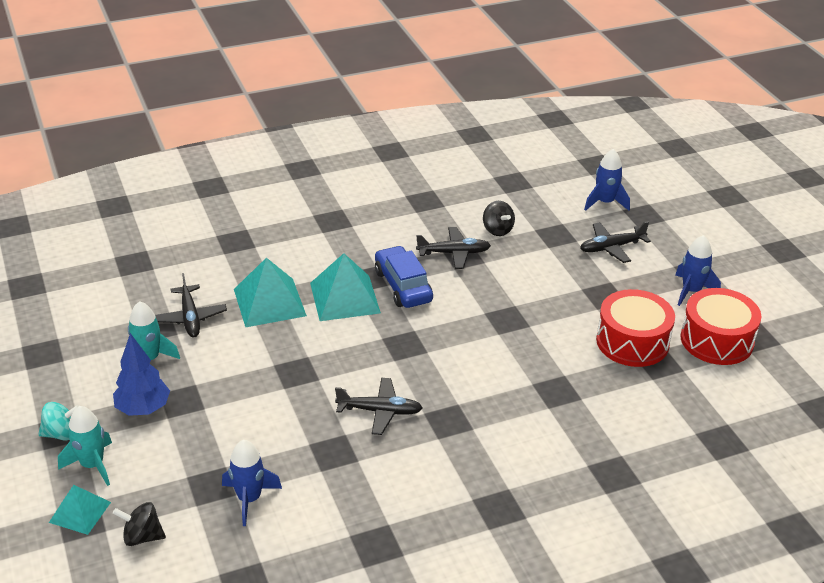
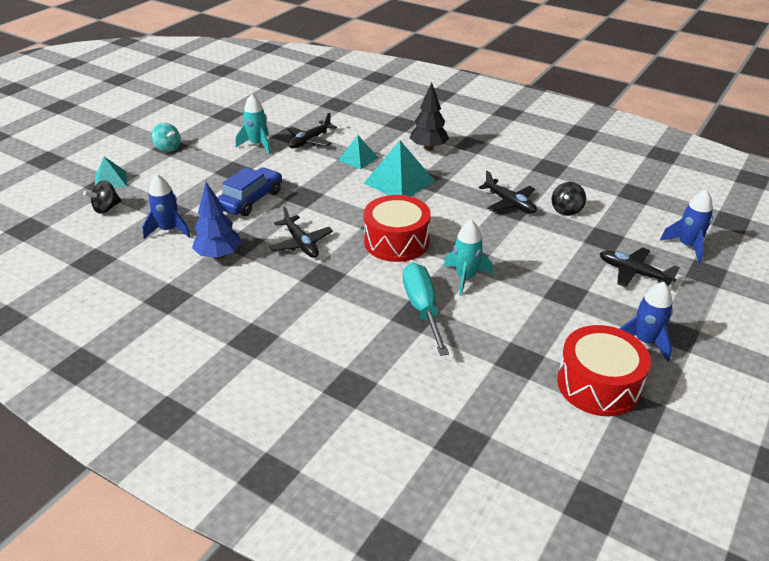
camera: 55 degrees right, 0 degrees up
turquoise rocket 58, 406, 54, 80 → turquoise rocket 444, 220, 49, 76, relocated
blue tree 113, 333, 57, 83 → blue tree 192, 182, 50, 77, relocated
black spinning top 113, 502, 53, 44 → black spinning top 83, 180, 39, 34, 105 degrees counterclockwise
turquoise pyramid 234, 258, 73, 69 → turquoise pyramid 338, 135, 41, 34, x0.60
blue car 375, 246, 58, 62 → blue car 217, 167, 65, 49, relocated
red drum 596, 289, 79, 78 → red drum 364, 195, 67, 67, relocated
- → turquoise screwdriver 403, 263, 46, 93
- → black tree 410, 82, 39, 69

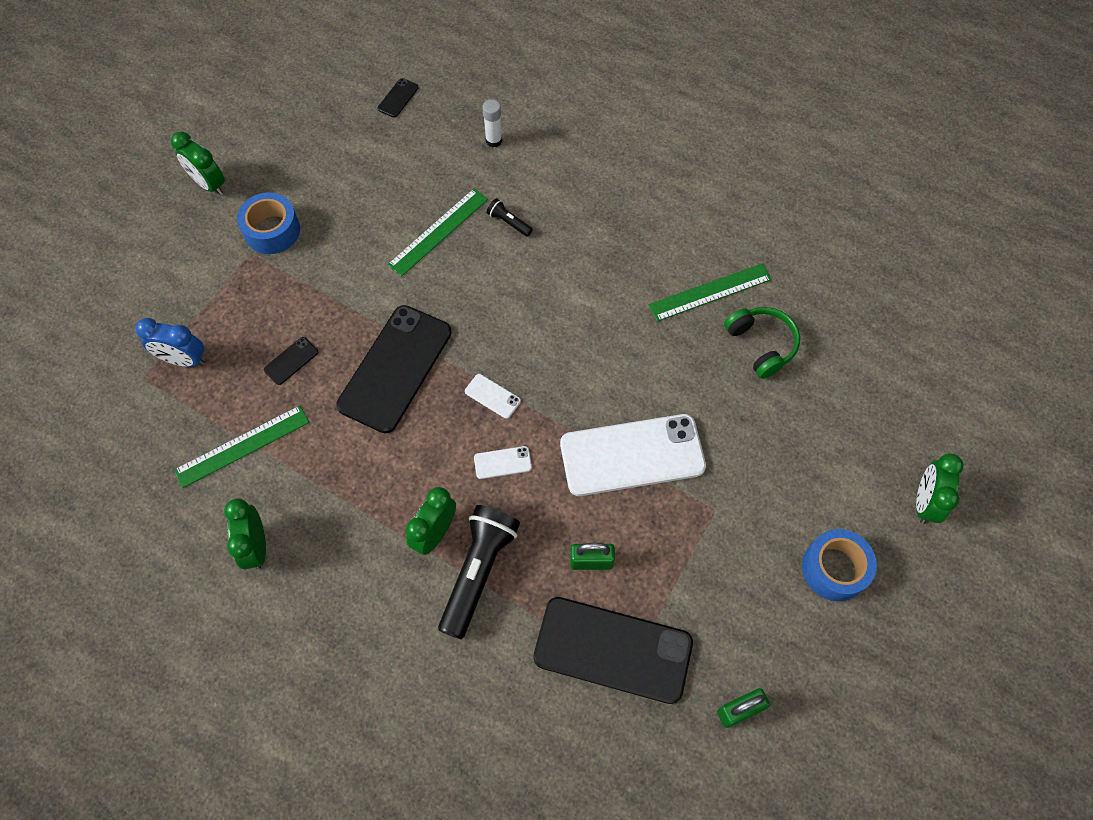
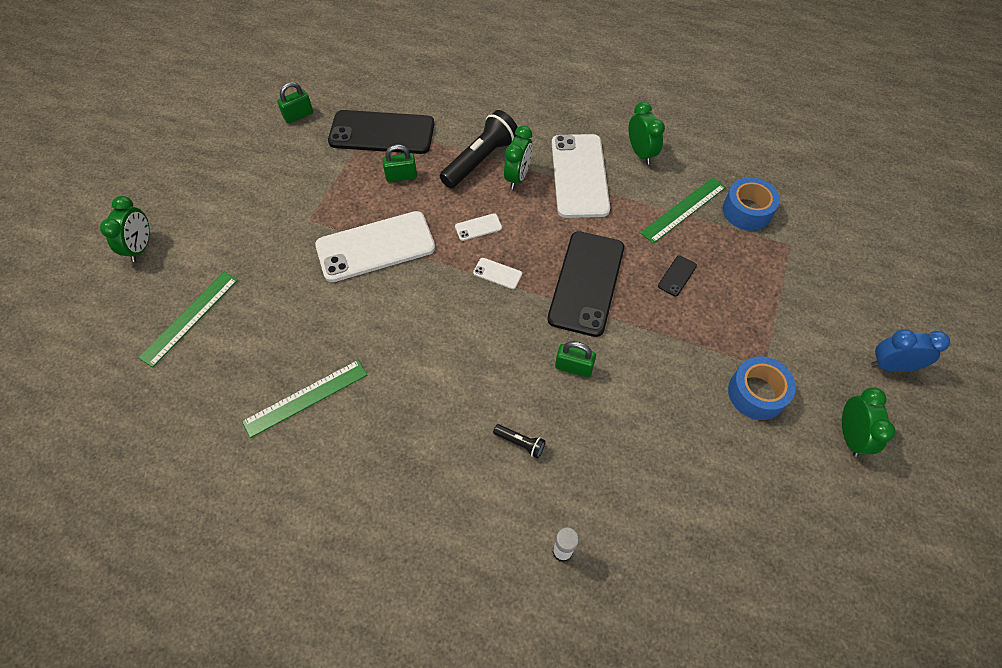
camera: 170 degrees right, 5 degrees down
blue clock 136, 318, 69, 49 → blue clock 871, 329, 79, 43, relocated
green clock 171, 132, 54, 63 → green clock 842, 387, 54, 70, 60 degrees clockwise
black phone 377, 78, 42, 40 → -
green ruler 387, 189, 101, 88 → green ruler 138, 272, 100, 96, relocated
black flashlight 438, 505, 82, 134 → black flashlight 440, 110, 78, 78, 150 degrees counterclockwise
green headphones 724, 307, 76, 72 → -
blue tape 802, 529, 75, 72 → blue tape 723, 177, 57, 54, relocated
- → white phone 552, 134, 58, 84
- → green padlock 555, 341, 41, 36

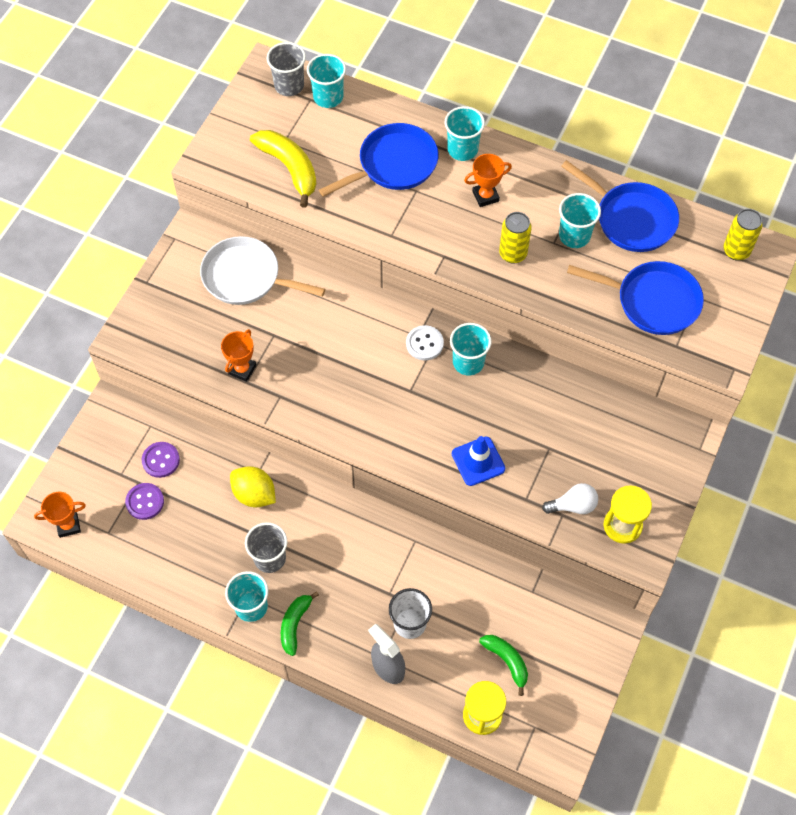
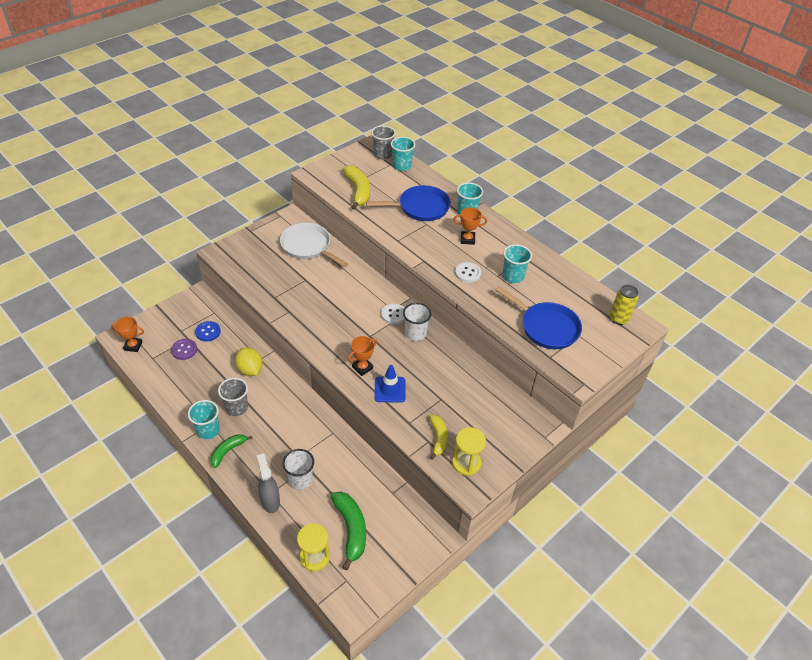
camera: 20 degrees right, 15 degrees down
purple button 142, 442, 38, 36 → blue button 195, 321, 26, 21
orange trophy 221, 329, 35, 53 → orange trophy 348, 336, 29, 40, relocated
turquoise cup 450, 323, 42, 53 → white cup 403, 303, 28, 38
green banana 479, 635, 49, 61 → green banana 330, 492, 36, 78, x1.57
yellow can 499, 212, 33, 52 → white button 455, 262, 26, 21
white light bulb 542, 483, 56, 31 → yellow banana 429, 415, 19, 44
blue pan 561, 160, 118, 92 → -

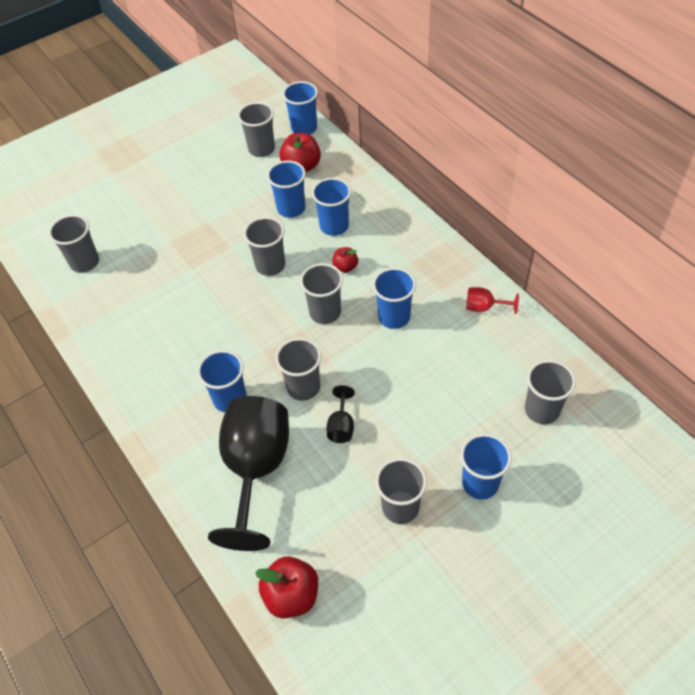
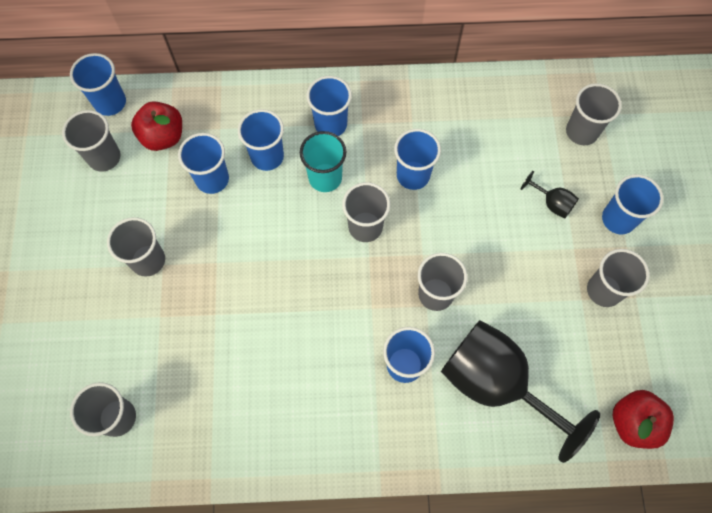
camera: 60 degrees left, 15 degrees up
grey cup 244, 217, 41, 59 → grey cup 107, 217, 58, 60, relocated
black goblet 327, 385, 28, 58 → black goblet 521, 171, 58, 47, relocated
red apple 332, 247, 26, 25 → turquoise cup 300, 131, 47, 61
red goblet 466, 287, 53, 27 → -
- → blue cup 306, 76, 46, 60

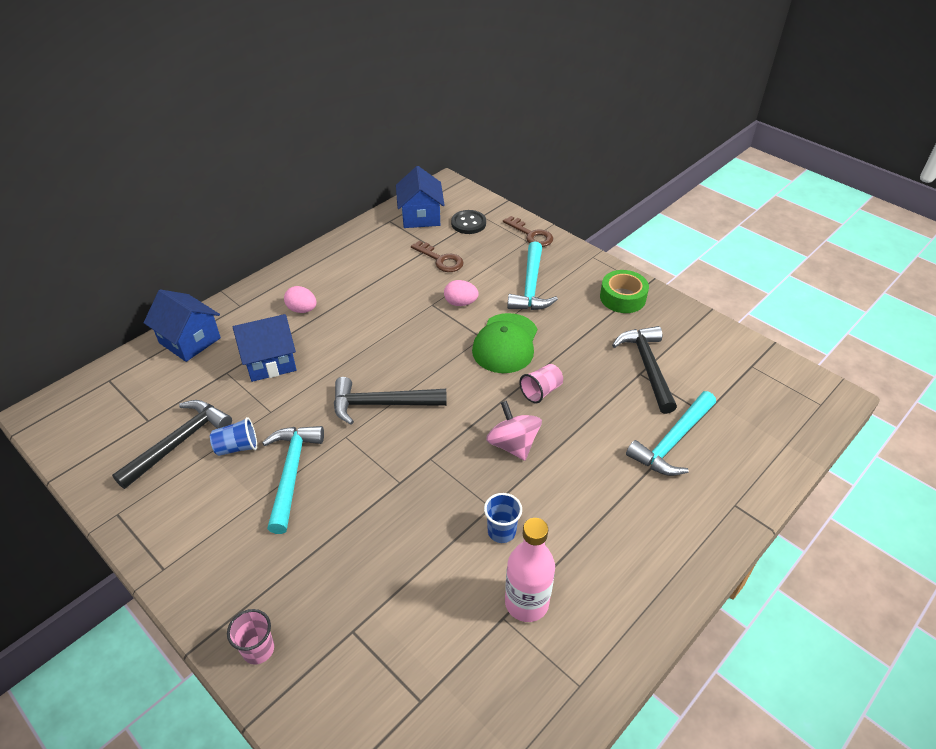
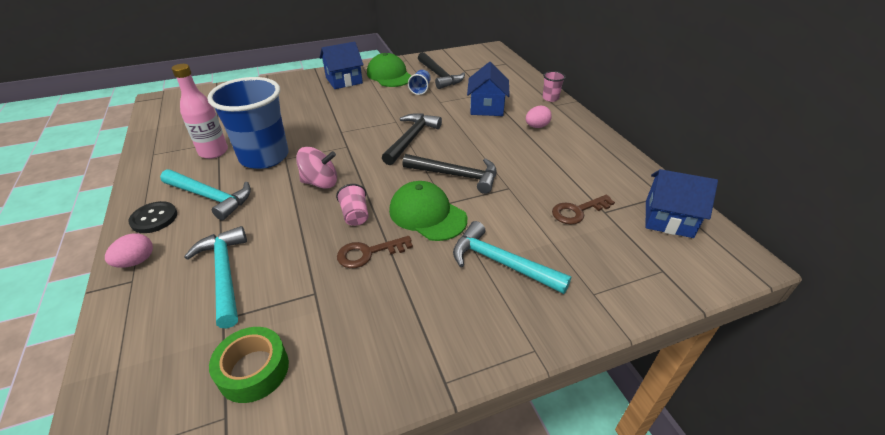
camera: 115 degrees right, 5 degrees down
blue house 144, 289, 77, 73 → blue house 320, 42, 44, 47, relocated
pink cup 227, 609, 47, 56 → pink cup 543, 71, 23, 31, relocated
turquoise hammer 262, 426, 62, 108 → turquoise hammer 160, 169, 91, 51, relocated
pink egg 444, 280, 35, 26 → pink egg 105, 233, 48, 35, relocated
black button 451, 210, 35, 24 → black button 128, 201, 49, 32, relocated
blue cup 484, 493, 38, 50 → blue cup 207, 77, 81, 92, x2.44
brown key 503, 216, 50, 31 → brown key 337, 236, 76, 32, relocated
green tape 600, 270, 49, 43 → green tape 209, 327, 80, 76, relocated
black hammer 612, 326, 65, 88 → black hammer 402, 154, 94, 40, relocated
- → green cap 367, 53, 44, 34

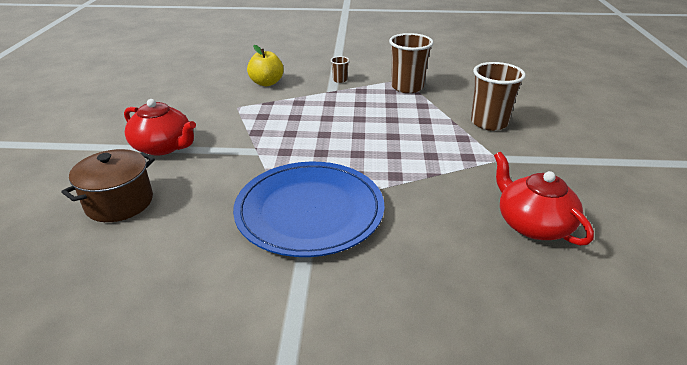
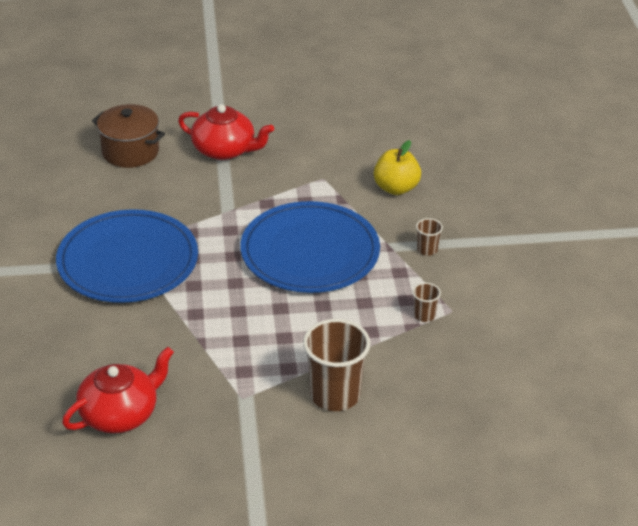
camera: 80 degrees right, 5 degrees up
red teapot 124, 99, 72, 56 → red teapot 178, 104, 96, 56, 90 degrees counterclockwise
brown cup 389, 33, 45, 60 → brown cup 413, 283, 28, 39, x0.46
- → blue plate 240, 201, 140, 92

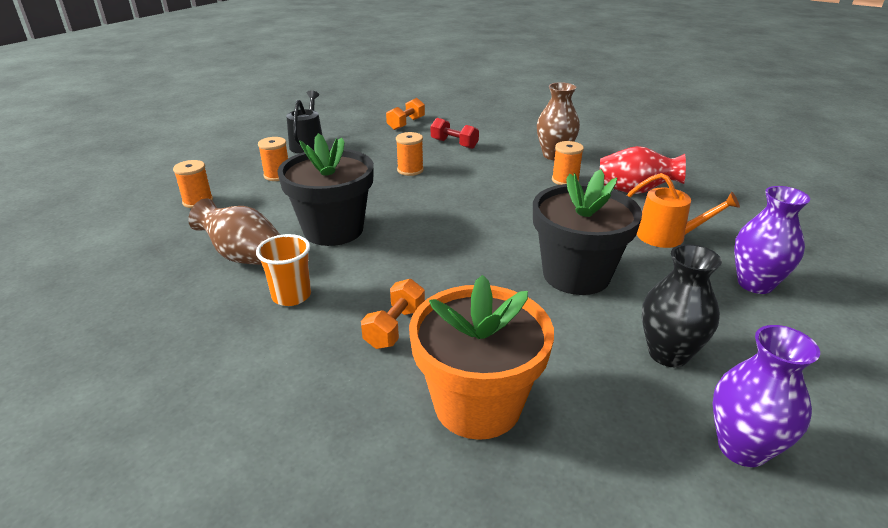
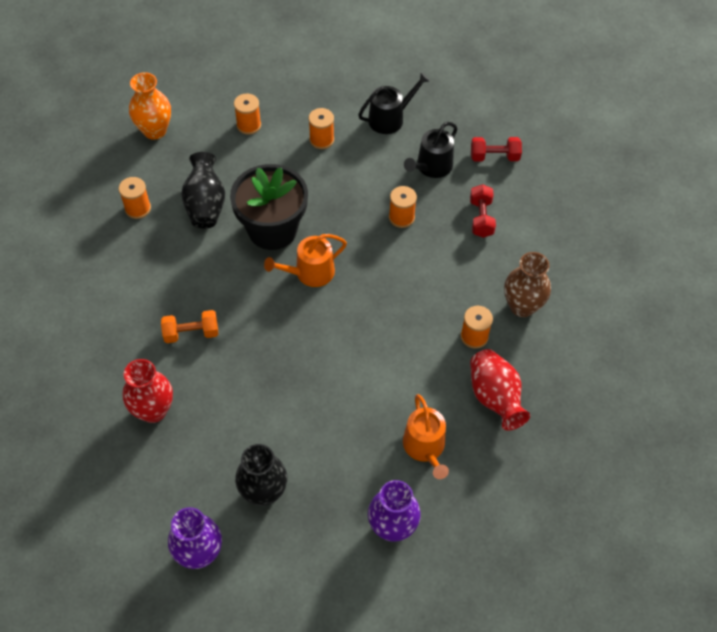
camera: 55 degrees right, 25 degrees up
brown vase 188, 198, 93, 67 → black vase 181, 152, 44, 77
orange cup 256, 234, 55, 72 → -
orange dumbbell 386, 98, 39, 32 → red dumbbell 471, 137, 51, 24
orange flower pot 409, 275, 145, 165 → red vase 122, 359, 51, 64
black flower pot 533, 169, 109, 126 → -
- → orange spool 119, 177, 32, 42
- → orange vase 129, 72, 42, 68
- → orange watering can 264, 234, 83, 53
- → black watering can 404, 122, 53, 56

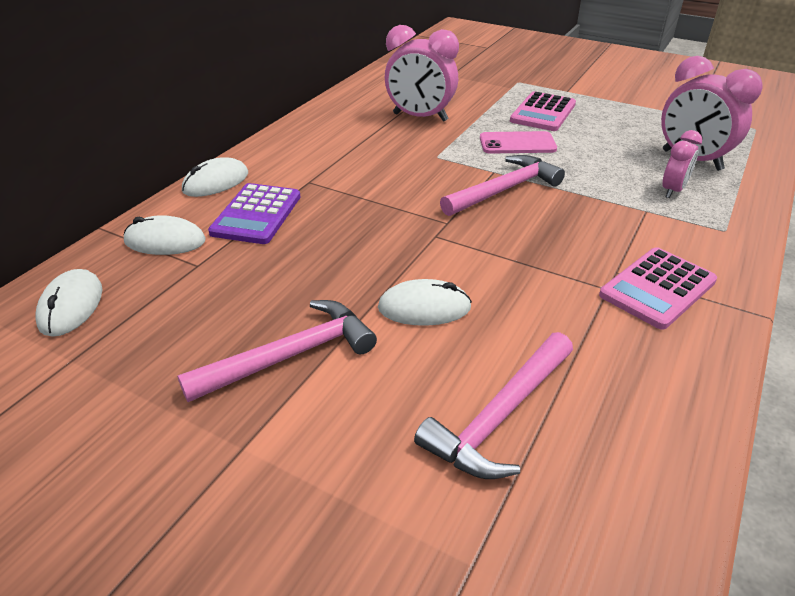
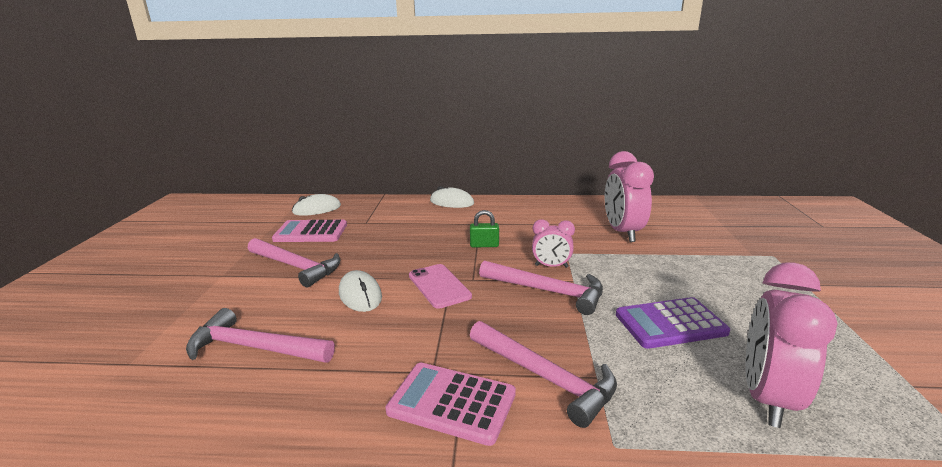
camera: 65 degrees right, 15 degrees down
white mouse 124, 215, 82, 40 → -
purple calculator 208, 183, 92, 61 → purple calculator 616, 297, 114, 52, relocated
pink phone 480, 131, 77, 23 → pink phone 409, 264, 63, 45, relocated
pink calculator 510, 91, 66, 40 → pink calculator 272, 220, 75, 22, relocated
pink clock 662, 130, 40, 68 → pink clock 532, 219, 43, 49, relocated
- → green padlock 470, 210, 29, 37
- → pink hammer 470, 321, 147, 107

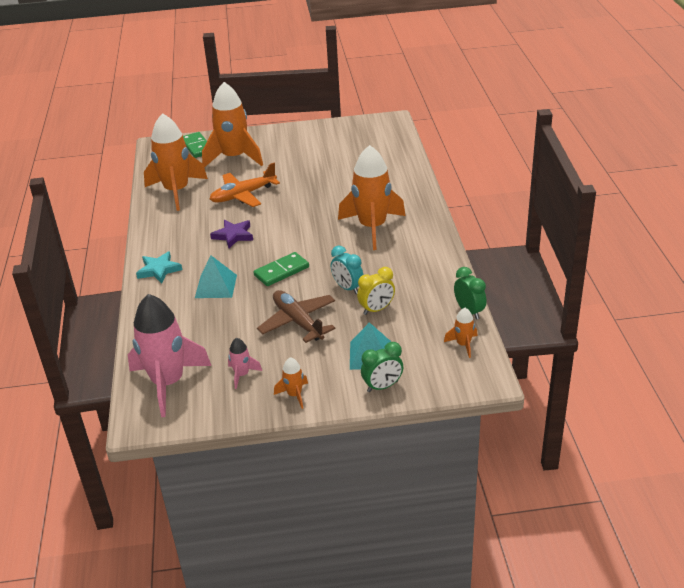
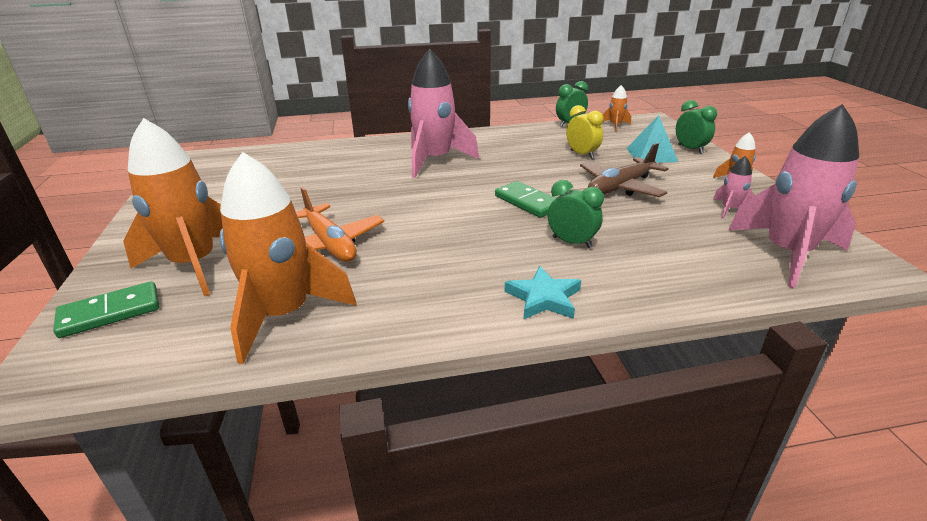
camera: 95 degrees left, 5 degrees down
turquoise pyramid 195, 256, 42, 42 → green clock 548, 180, 56, 68
purple star 210, 220, 43, 28 → -
turquoise clock 331, 245, 32, 49 → -
orange rocket 338, 145, 68, 105 → pink rocket 408, 49, 71, 129

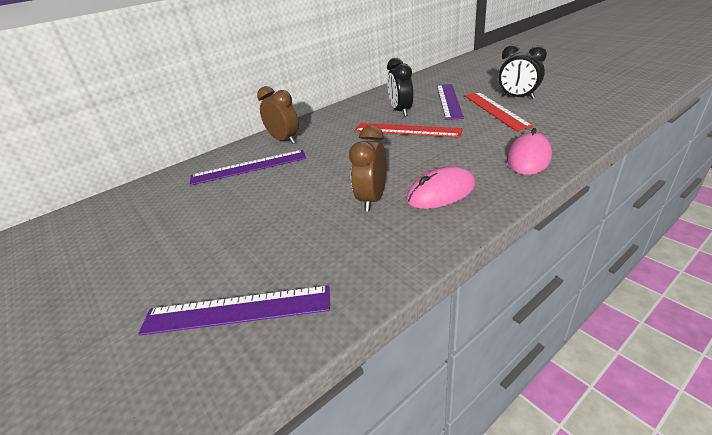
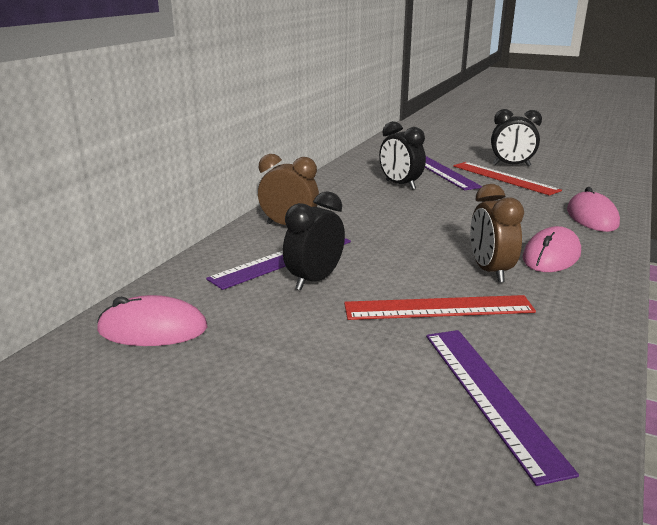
camera: 30 degrees left, 10 degrees down
purple ruler 138, 285, 192, 51 → purple ruler 426, 330, 153, 156, 75 degrees counterclockwise
red ruler 354, 123, 109, 15 → red ruler 344, 295, 192, 25, relocated
- → pink mouse 97, 295, 110, 51
- → black clock 283, 191, 62, 99

